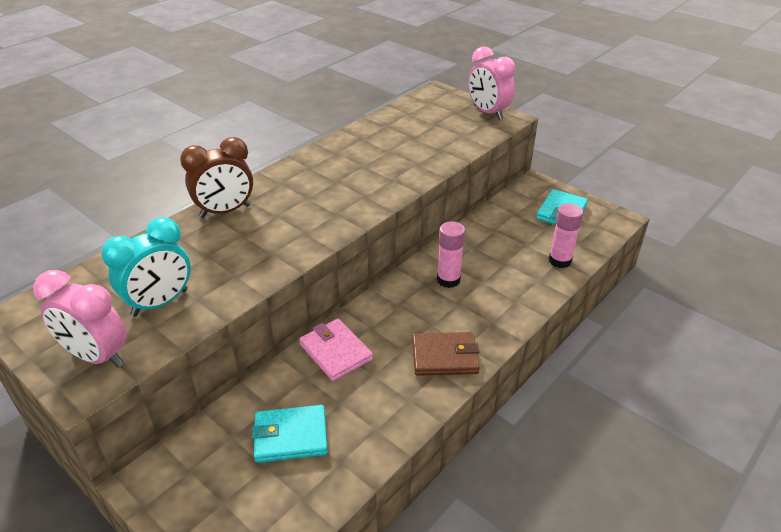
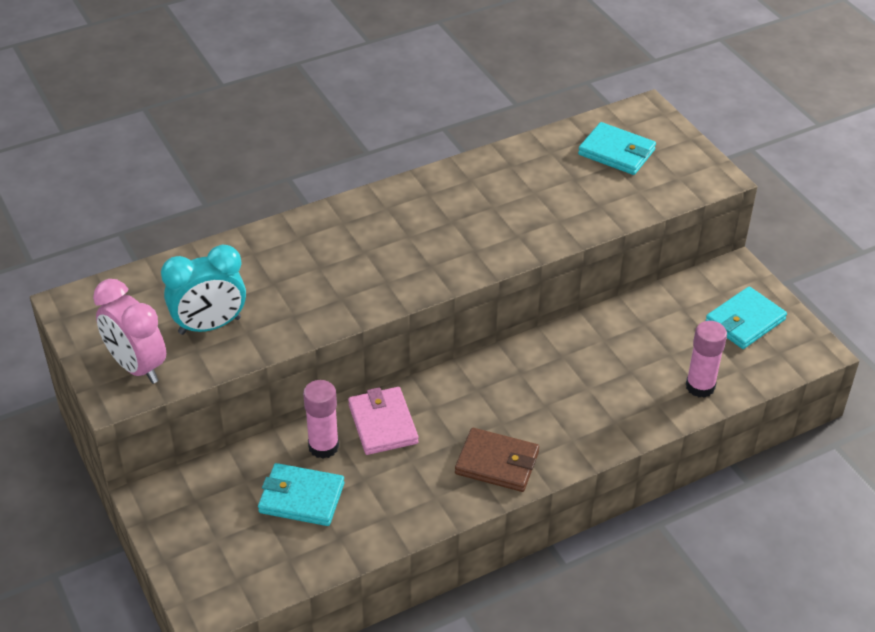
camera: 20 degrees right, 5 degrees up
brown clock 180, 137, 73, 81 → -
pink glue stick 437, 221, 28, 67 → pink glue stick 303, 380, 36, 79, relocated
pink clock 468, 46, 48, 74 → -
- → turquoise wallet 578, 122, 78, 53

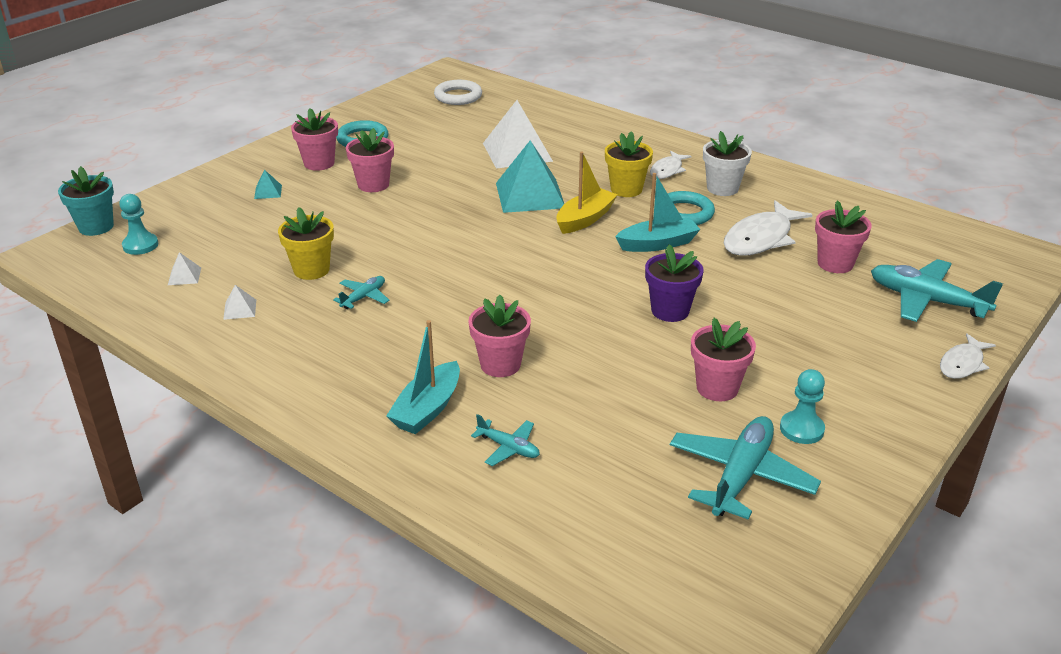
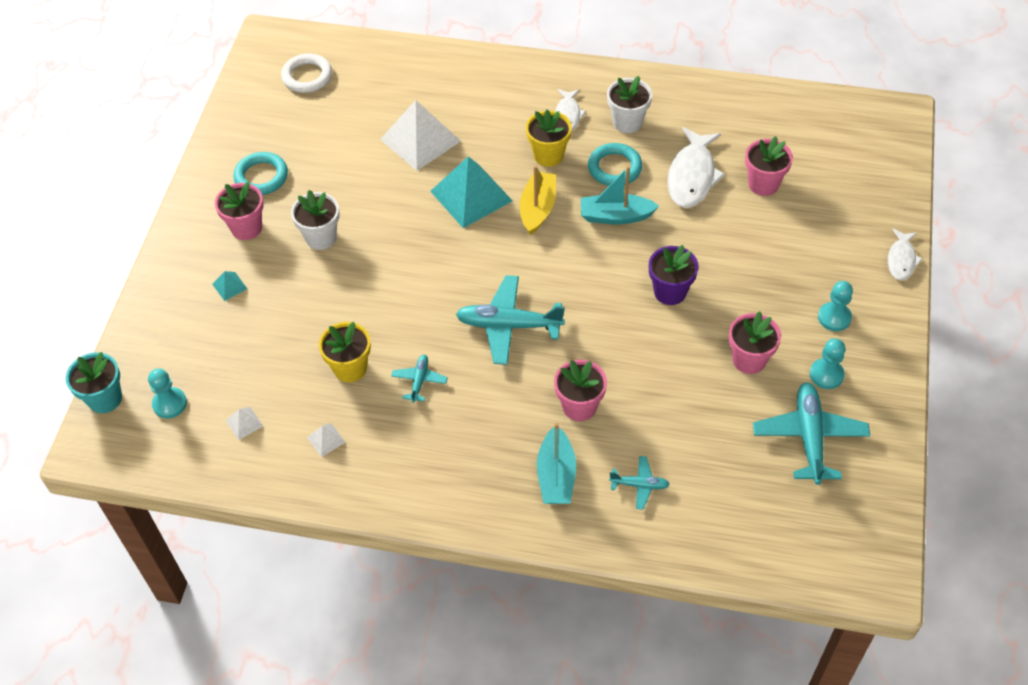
camera: 25 degrees left, 20 degrees up
pink flower pot 346, 128, 48, 64 → white flower pot 291, 190, 48, 60
turquoise boat 615, 173, 85, 79 → turquoise boat 581, 166, 78, 58, 135 degrees counterclockwise
turquoise plane 871, 259, 132, 63 → turquoise plane 456, 275, 109, 90, relocated
- → turquoise pawn 818, 281, 35, 50

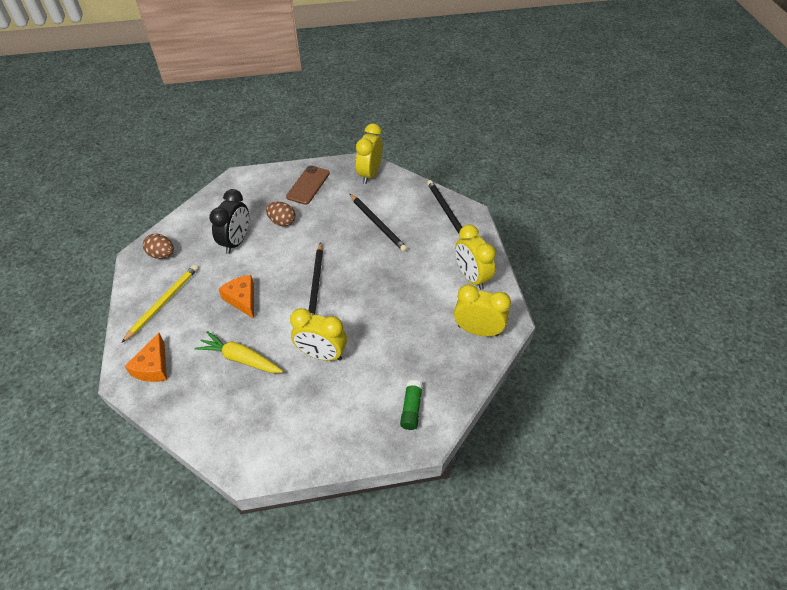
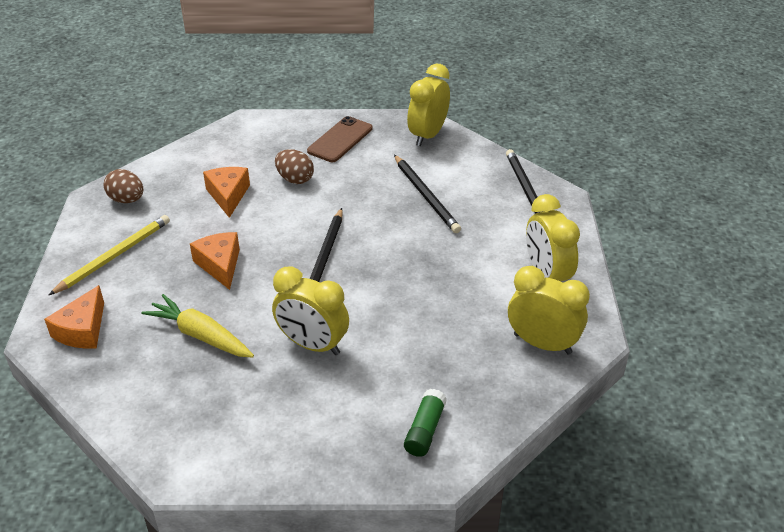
camera: 10 degrees right, 10 degrees down
black clock 209, 189, 40, 65 → orange cheese 203, 167, 47, 51

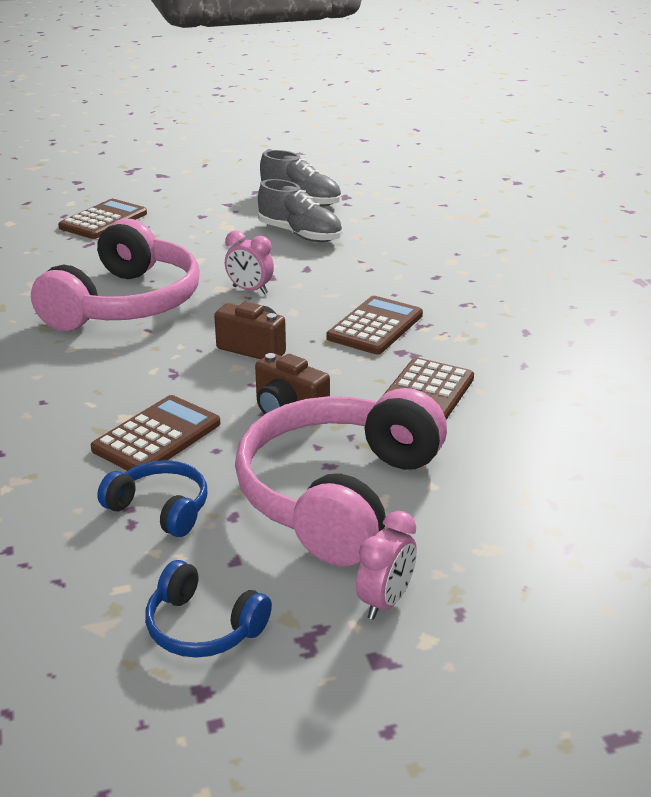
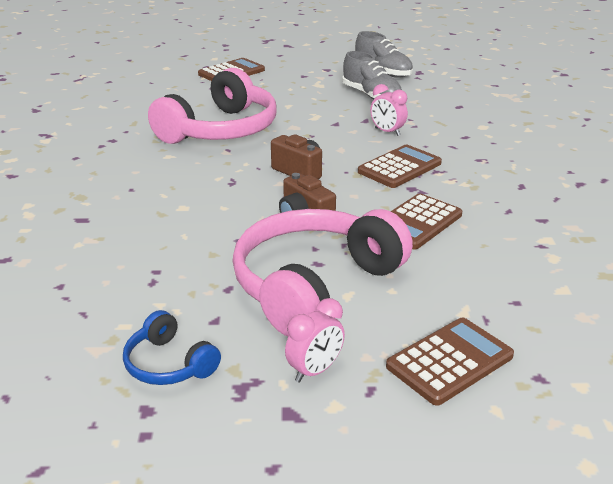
camera: 15 degrees right, 0 degrees up
brown calculator 90, 395, 130, 76 → brown calculator 386, 317, 128, 89, relocated
blue headphones 97, 460, 110, 77 → -
pink clock 225, 230, 49, 64 → pink clock 370, 84, 38, 52, relocated

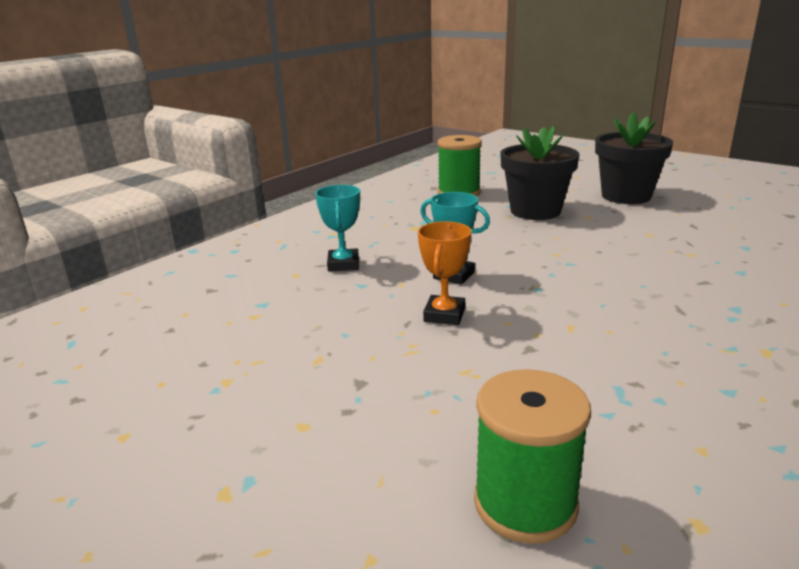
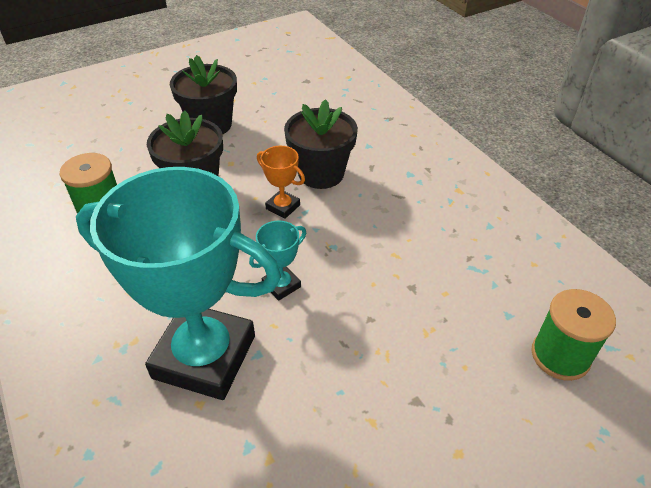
camera: 70 degrees left, 20 degrees up
turquoise trophy 315, 185, 45, 87 → turquoise trophy 76, 167, 205, 233, x2.50
orange trophy 418, 221, 54, 104 → orange trophy 257, 146, 48, 73, relocated
- → black flower pot 284, 99, 74, 90

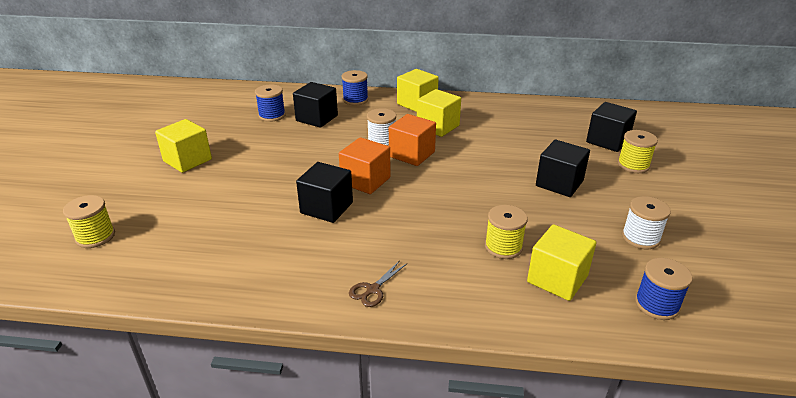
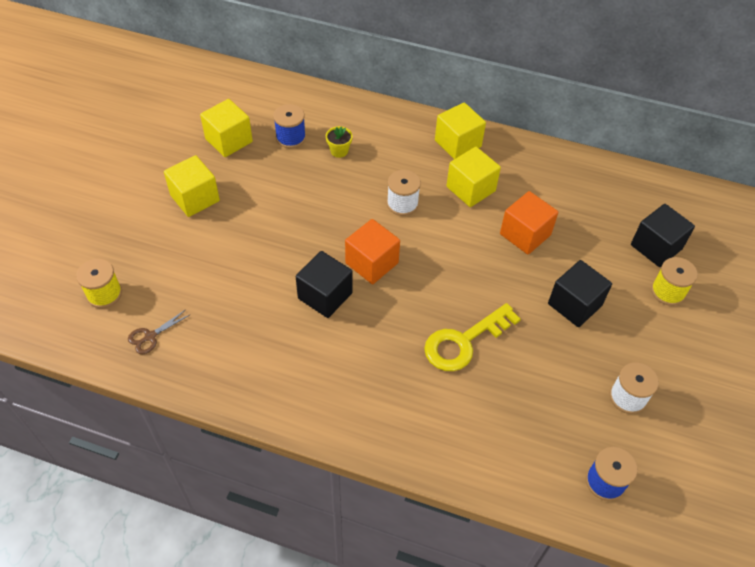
camera: 10 degrees right, 20 degrees up
black cube 293, 82, 45, 46 → yellow flower pot 326, 126, 27, 32
blue spool 342, 70, 26, 36 → -
brown scissors 349, 260, 58, 47 → brown scissors 128, 310, 61, 44, relocated
orange cube 389, 114, 47, 52 → orange cube 500, 191, 58, 64, relocated
yellow spool 485, 205, 43, 54 → -
yellow cube 527, 224, 69, 77 → yellow cube 200, 99, 53, 58, relocated
- → yellow key 424, 303, 97, 68

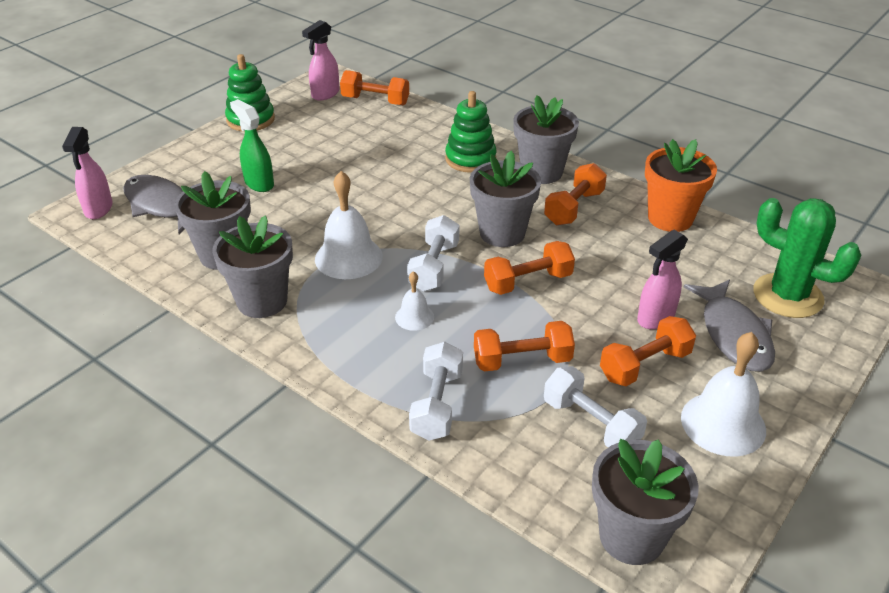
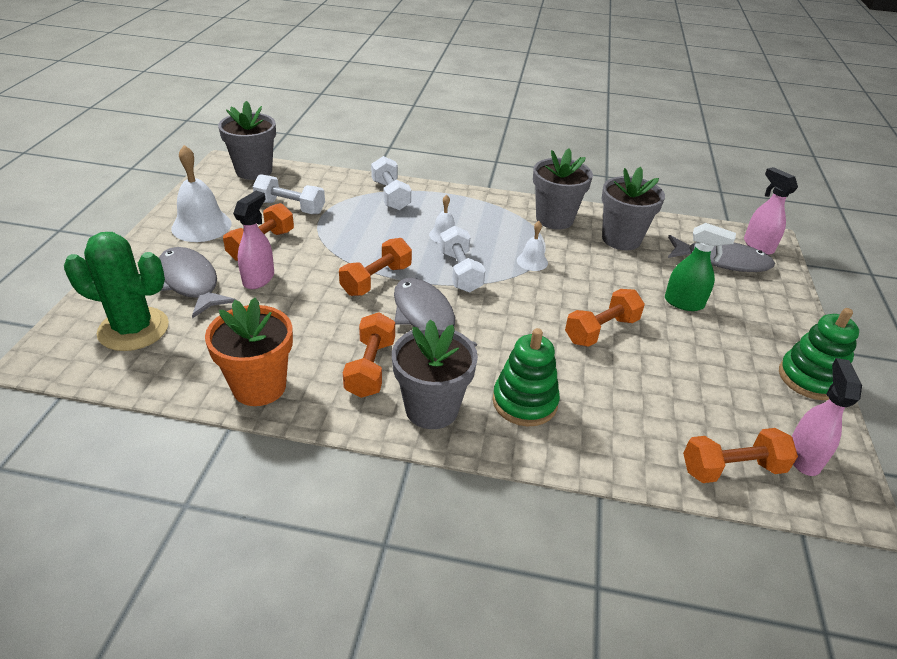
camera: 150 degrees right, 0 degrees up
white bell 315, 171, 68, 108 → white bell 517, 221, 31, 50, x0.53
grey flower pot 470, 151, 71, 96 → grey fish 394, 278, 83, 68
orange dumbbell 474, 321, 101, 51 → orange dumbbell 565, 289, 80, 58, relocated

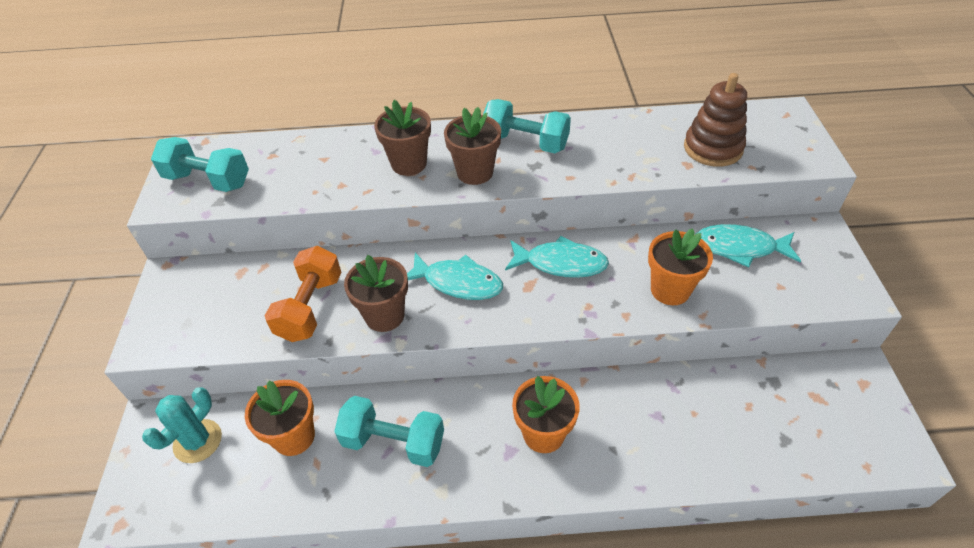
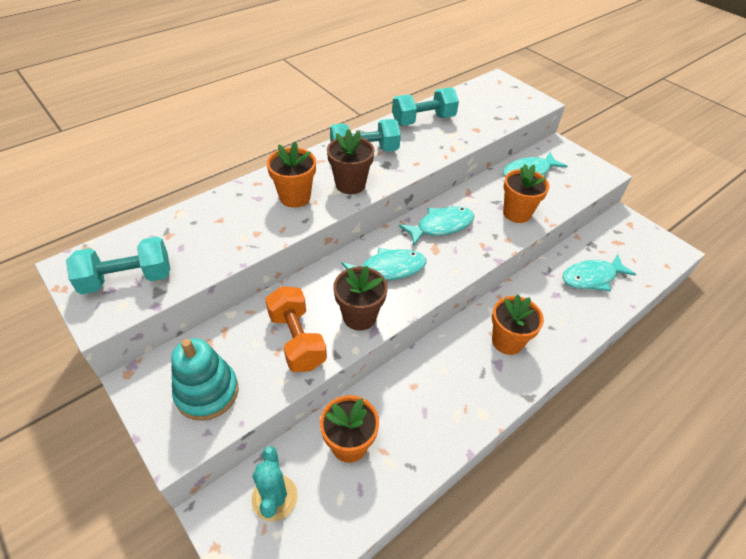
camera: 40 degrees left, 0 degrees up
turquoise dumbbell 334, 396, 110, 71 → turquoise dumbbell 392, 87, 67, 39, relocated
brown flower pot 374, 100, 57, 76 → orange flower pot 267, 141, 49, 67
brown stacking toy 684, 73, 63, 94 → -
- → turquoise stacking toy 171, 338, 67, 83
- → turquoise fish 562, 254, 74, 37

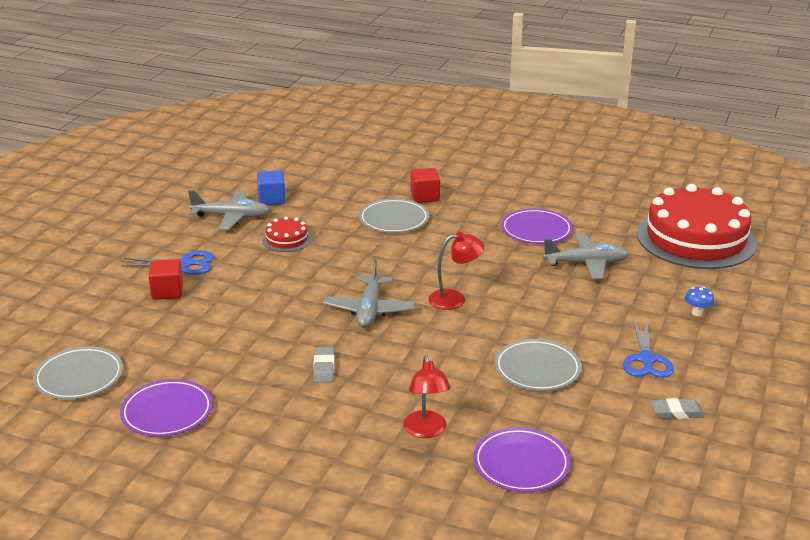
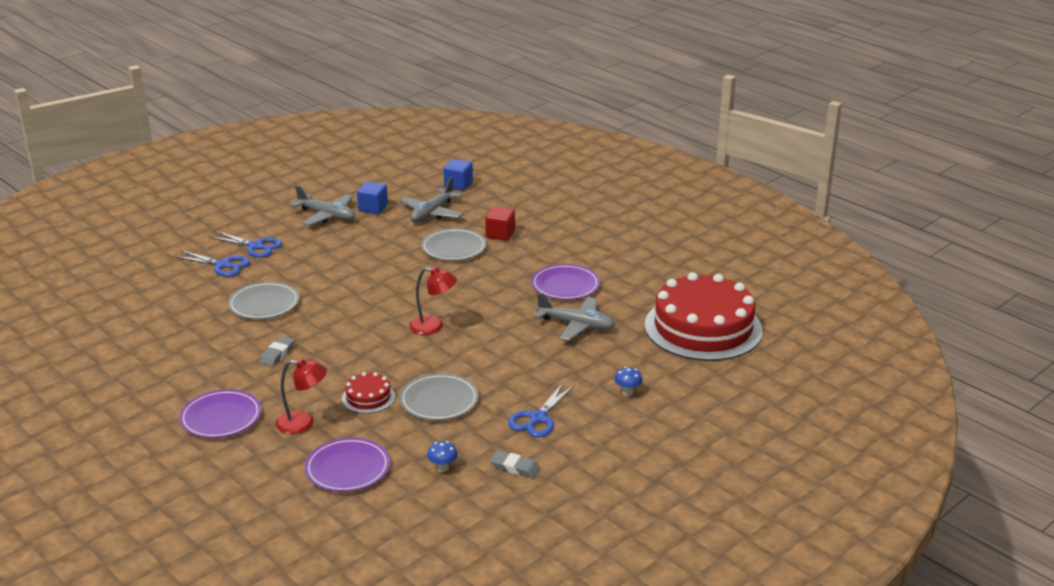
camera: 25 degrees right, 0 degrees up
grey plate 33, 347, 90, 53 → grey plate 228, 282, 72, 37, relocated
purple plate 120, 379, 93, 58 → purple plate 179, 389, 82, 49, relocated
red cube 148, 259, 35, 41 → blue scissors 174, 250, 76, 27
red cake 262, 216, 50, 36 → red cake 342, 372, 53, 42, relocated
grey plane 323, 259, 92, 69 → grey plane 400, 177, 64, 45, relocated
red lamp 403, 355, 48, 83 → red lamp 276, 358, 51, 76, 105 degrees counterclockwise
- → blue mushroom 427, 441, 31, 31
- → blue cube 443, 159, 30, 32

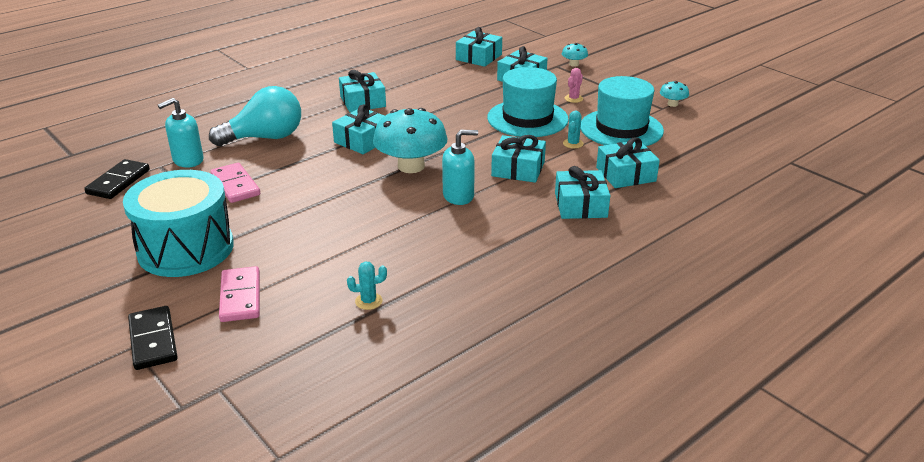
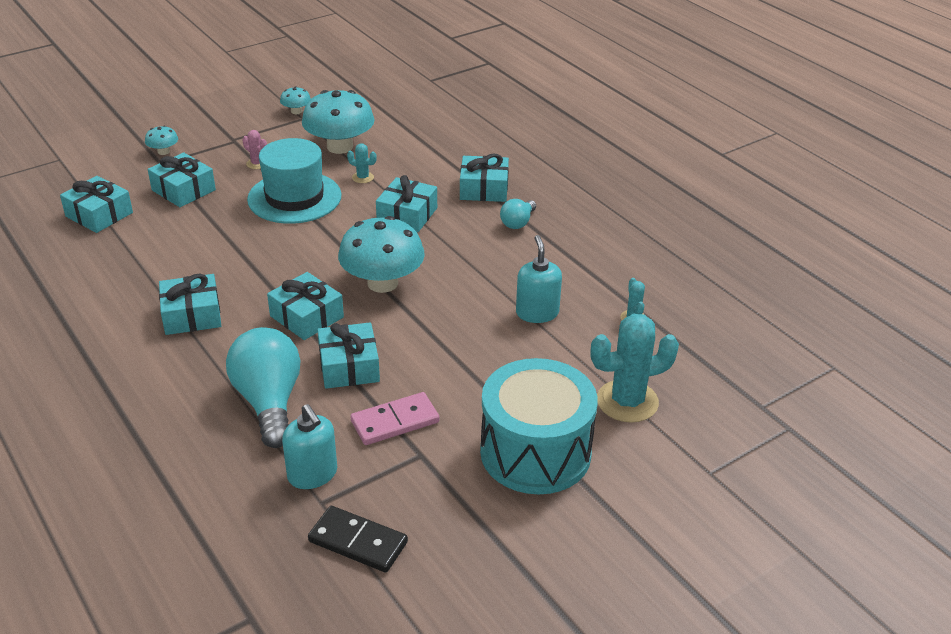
camera: 85 degrees left, 5 degrees up
black domino 128, 306, 50, 64 → -
pink domino 219, 266, 41, 56 → turquoise cactus 591, 314, 88, 109
turquoise soap dispenser 442, 130, 36, 75 → turquoise soap dispenser 516, 235, 46, 88, relocated
turquoise hat 581, 76, 83, 70 → turquoise mushroom 302, 90, 72, 64
turquoise gift 596, 137, 64, 51 → turquoise gift 317, 322, 63, 67, relocated
- → turquoise light bulb 500, 199, 36, 30

